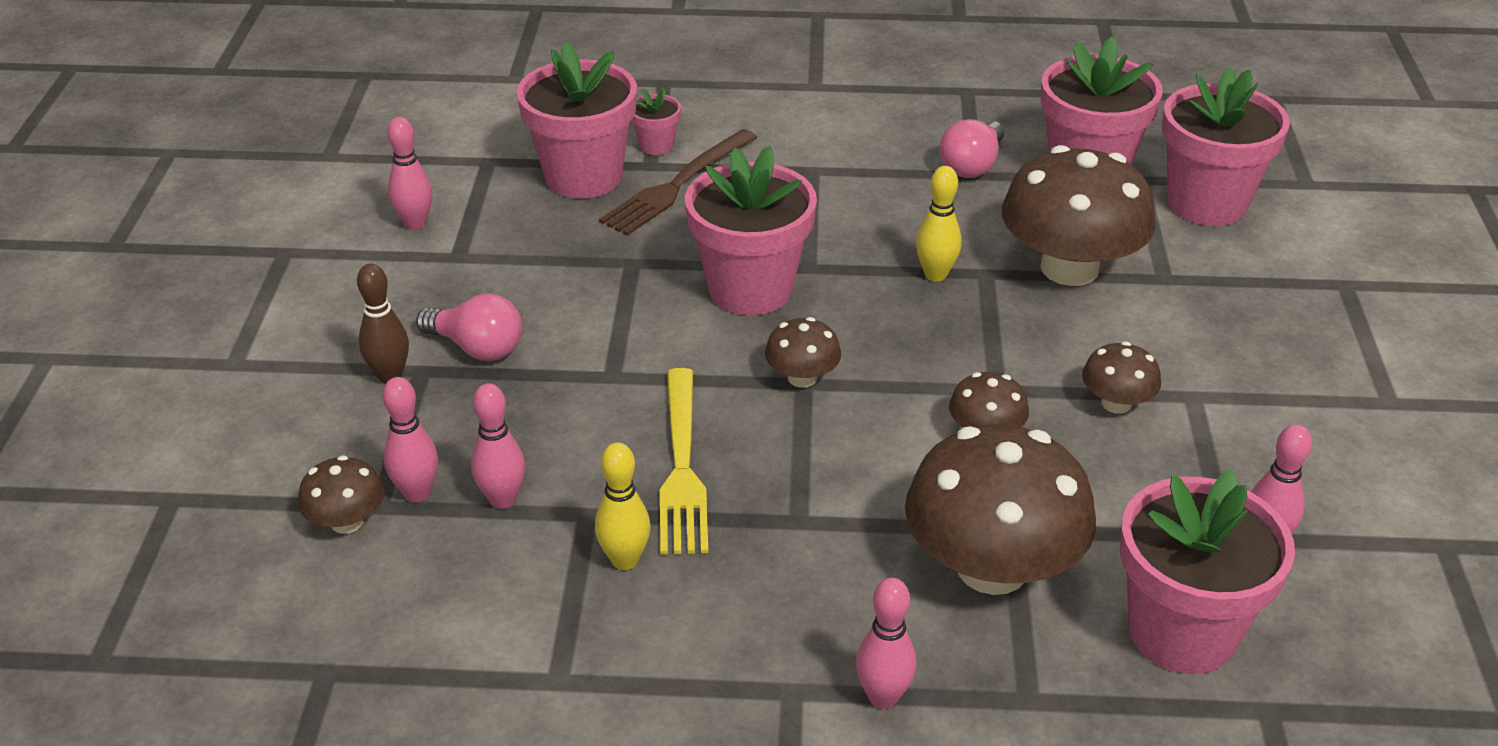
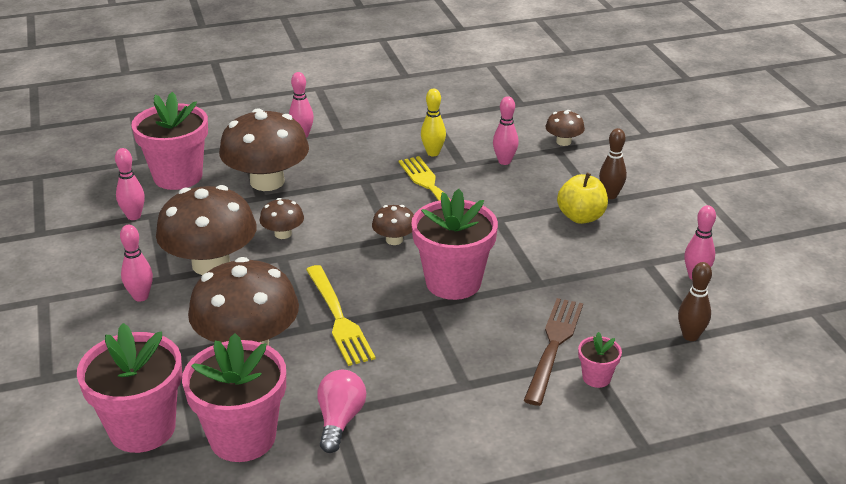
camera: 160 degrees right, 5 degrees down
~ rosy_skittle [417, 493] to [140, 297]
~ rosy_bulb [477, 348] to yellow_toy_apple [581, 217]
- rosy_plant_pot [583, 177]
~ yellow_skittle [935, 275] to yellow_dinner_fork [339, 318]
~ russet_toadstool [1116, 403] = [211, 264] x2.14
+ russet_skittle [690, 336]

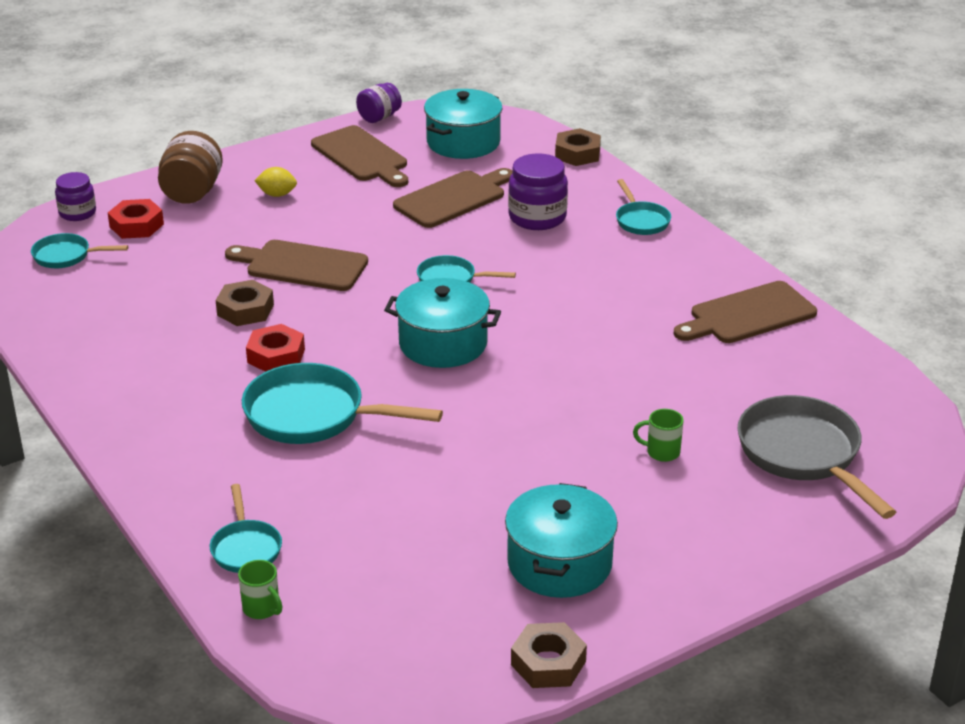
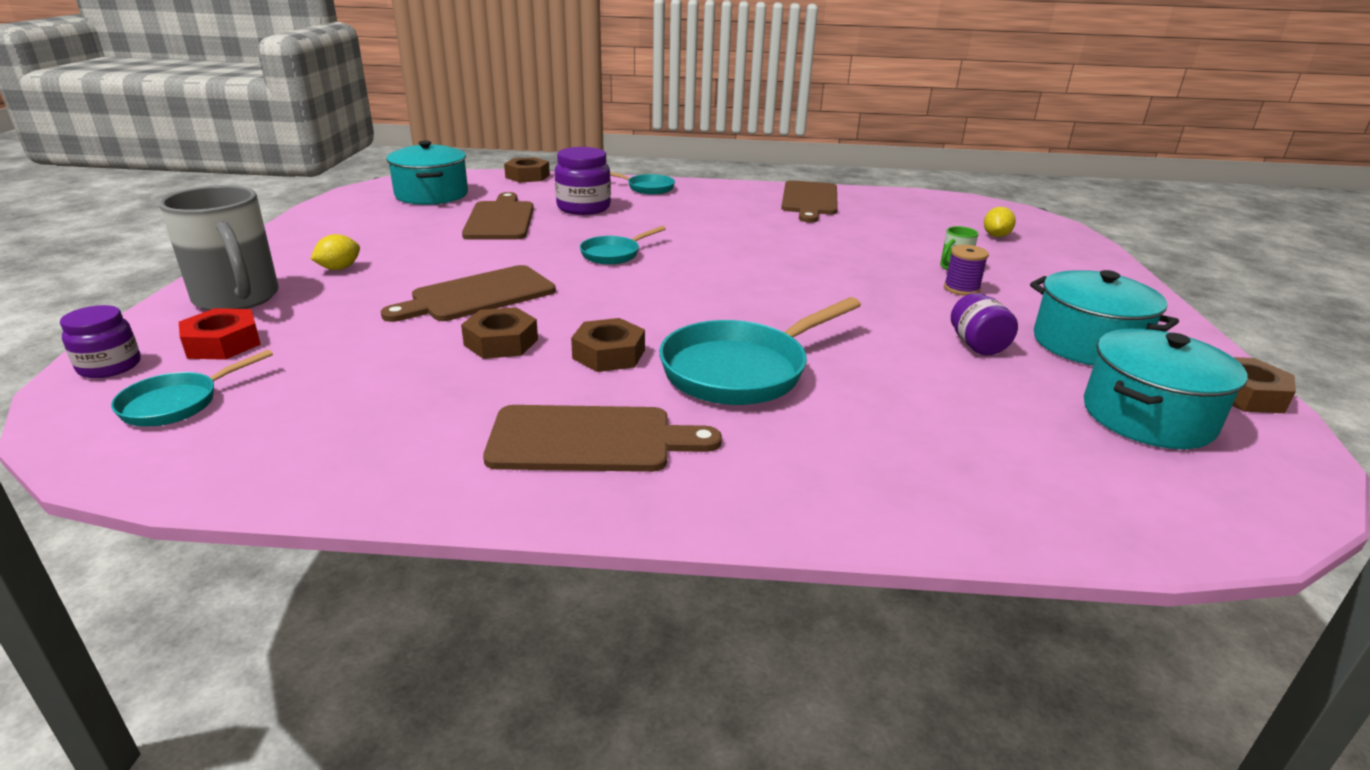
camera: 55 degrees left, 5 degrees down
~ russet_preserve_jar [192, 192] to ash-grey_coffee_mug [237, 299]
- teal_skillet [245, 548]
- emerald_coffee_mug [262, 609]
~ red_nut [276, 356] to russet_nut [609, 354]
~ russet_chopping_board [361, 156] to [590, 440]
~ purple_preserve_jar [379, 117] to [977, 345]
~ teal_pot [443, 343] to [1147, 416]
~ ash-grey_skillet [803, 455] to yellow_lemon [996, 236]
+ purple_spool [961, 289]

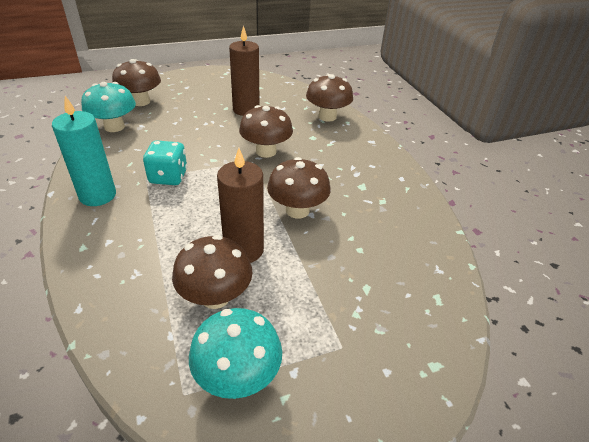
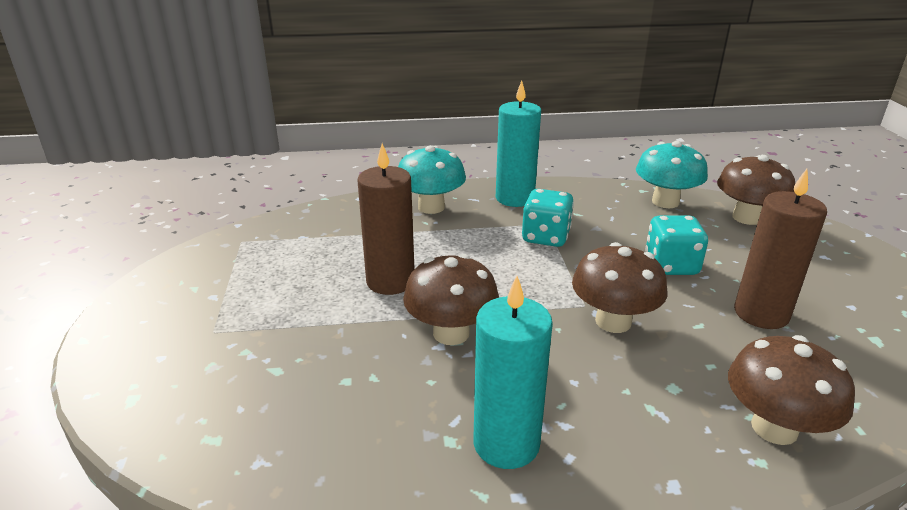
camera: 105 degrees right, 10 degrees down
- russet_toadstool [215, 296]
~ teal_toadstool [237, 376] to [431, 207]
+ teal_wax_candle [506, 443]
+ teal_dice [671, 265]

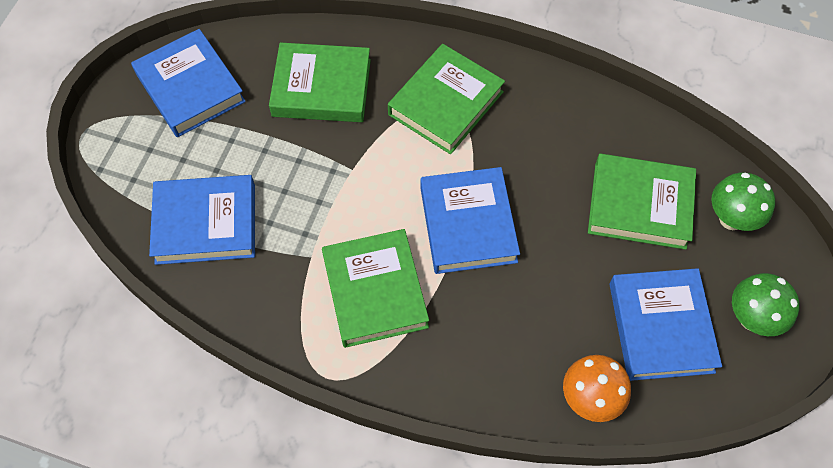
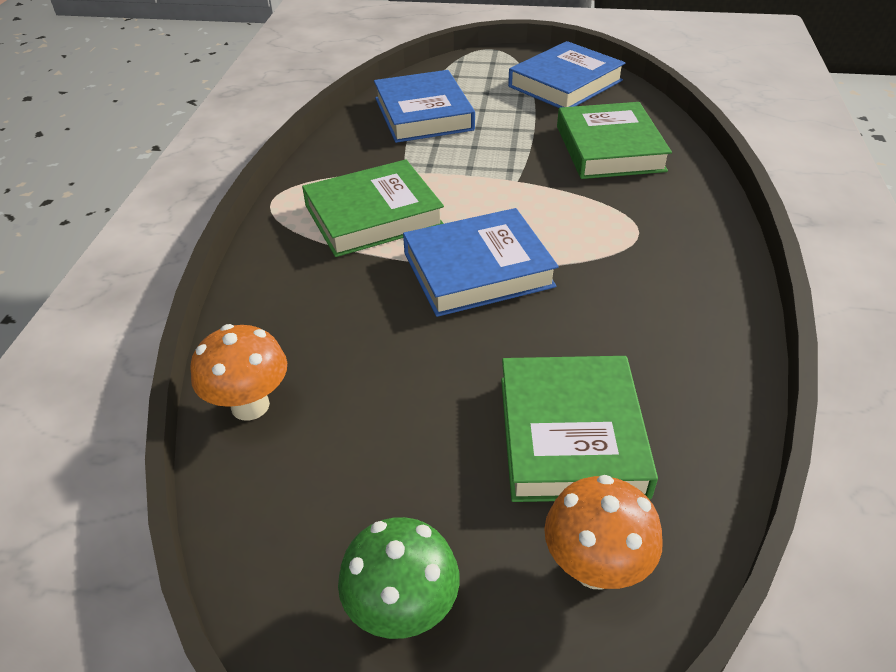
camera: 80 degrees right, 20 degrees down
- emerald_book [445, 103]
- blue_book [660, 327]
~ emerald_toadstool [731, 219] to bright_orange_toadstool [595, 568]

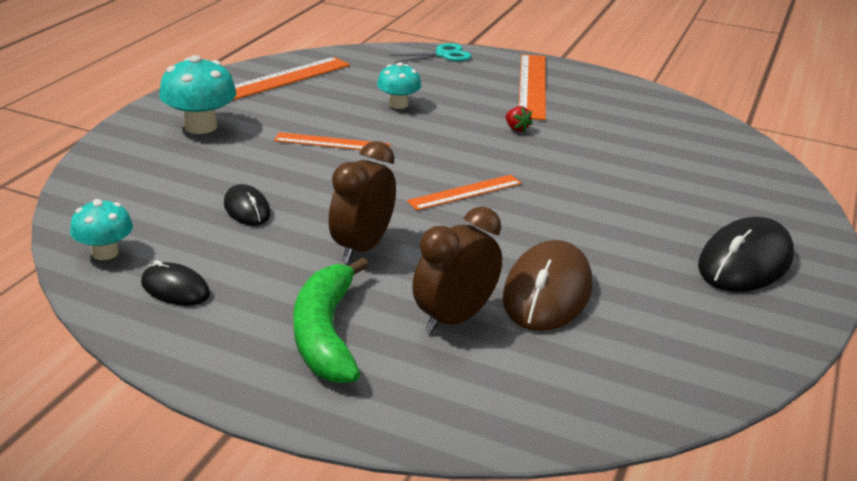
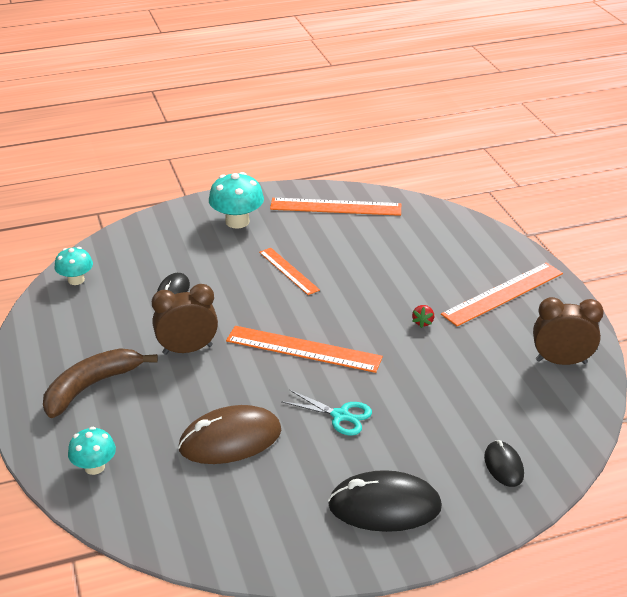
camera: 50 degrees right, 5 degrees up
~ black_PC_mouse [175, 289] to [503, 466]
~ emerald_banana_fruit [326, 333] to russet_banana_fruit [91, 386]
~ teal_toadstool [398, 104] to [94, 467]
~ teal_scissors [443, 55] to [340, 416]
~ bright_orange_straightedge [465, 192] = [303, 349] x1.60
~ russet_bedside_clock [454, 319] to [561, 361]

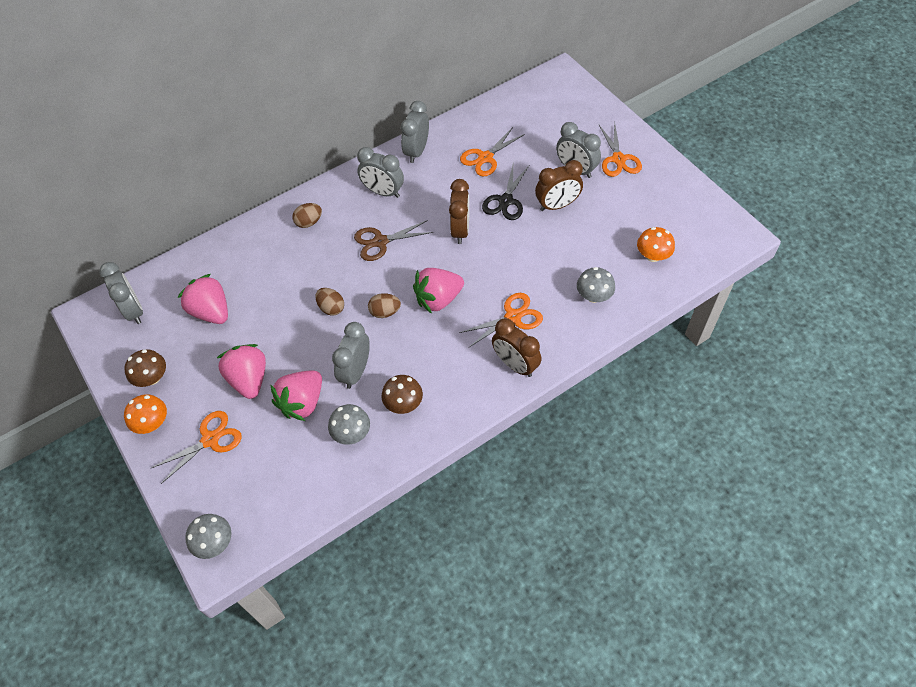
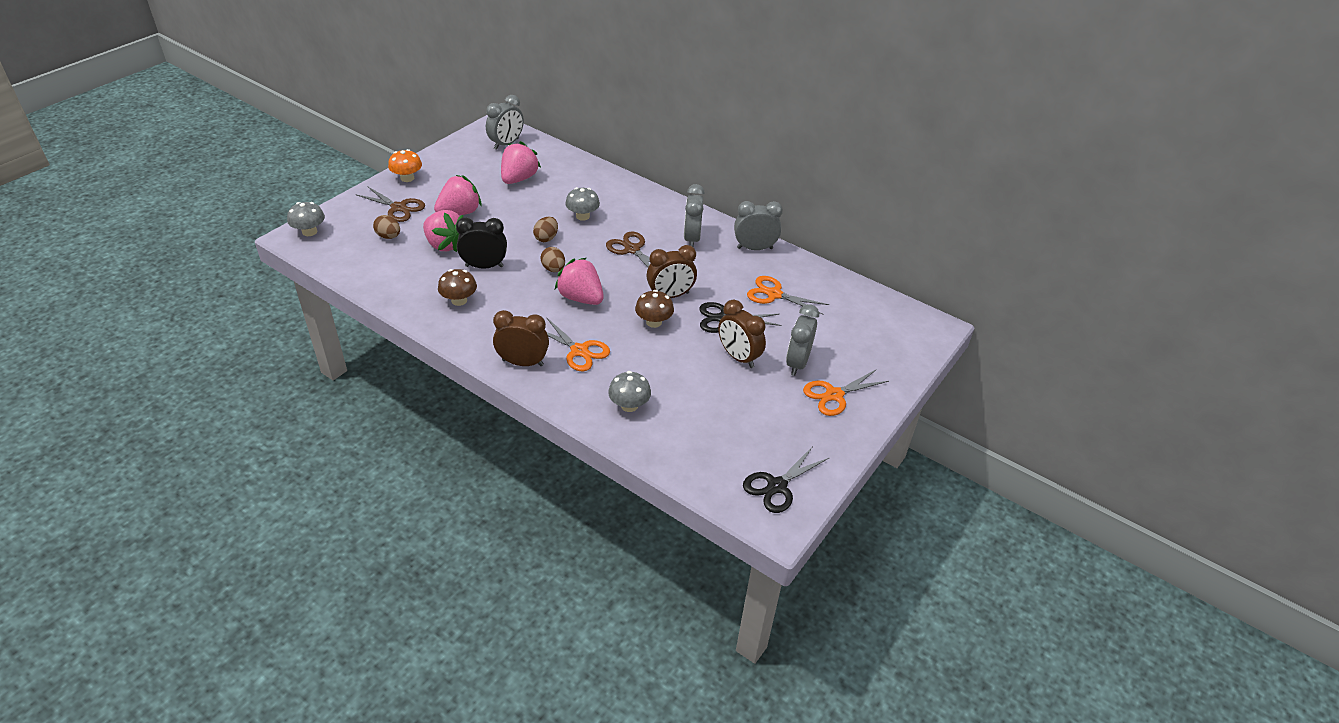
camera: 65 degrees right, 15 degrees down
~ russet_toadstool [152, 378] to [654, 322]
~ bright_orange_scissors [210, 440] to russet_scissors [398, 208]
~ rosy_strawberry [302, 402] = [444, 244] 150 degrees counterclockwise
~ russet_toy_egg [309, 222] to [389, 236]
~ ash-grey_toadstool [351, 433] to [582, 216]
~ ash-grey_bedside_clock [356, 371] to black_bedside_clock [484, 266]
~ russet_bedside_clock [515, 365] = [523, 362] 75 degrees clockwise
- bright_orange_toadstool [652, 255]
+ black_scissors [777, 486]

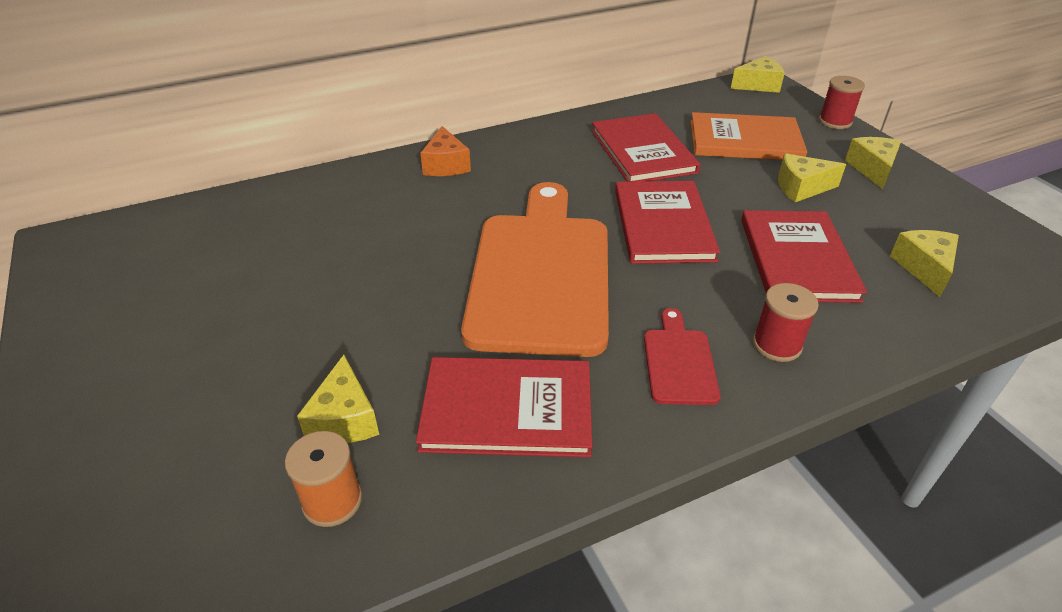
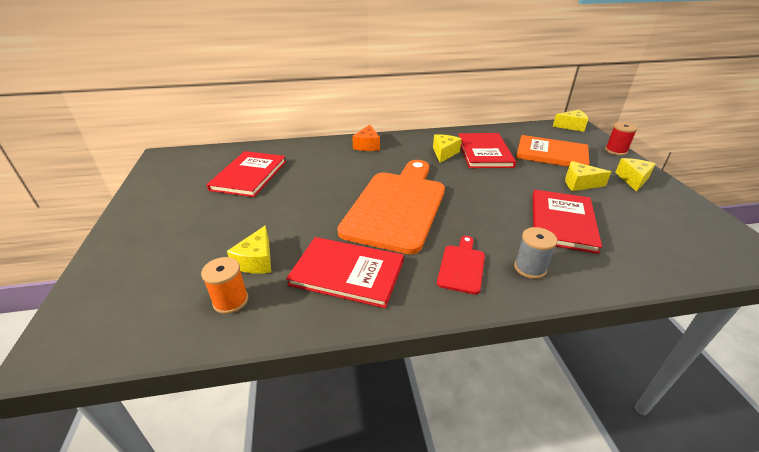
camera: 15 degrees right, 5 degrees down
~ red_book [663, 225] to [249, 175]
~ red_spool [777, 345] to ash-grey_spool [530, 268]
~ yellow_piece_of_cheese [924, 268] to [444, 153]

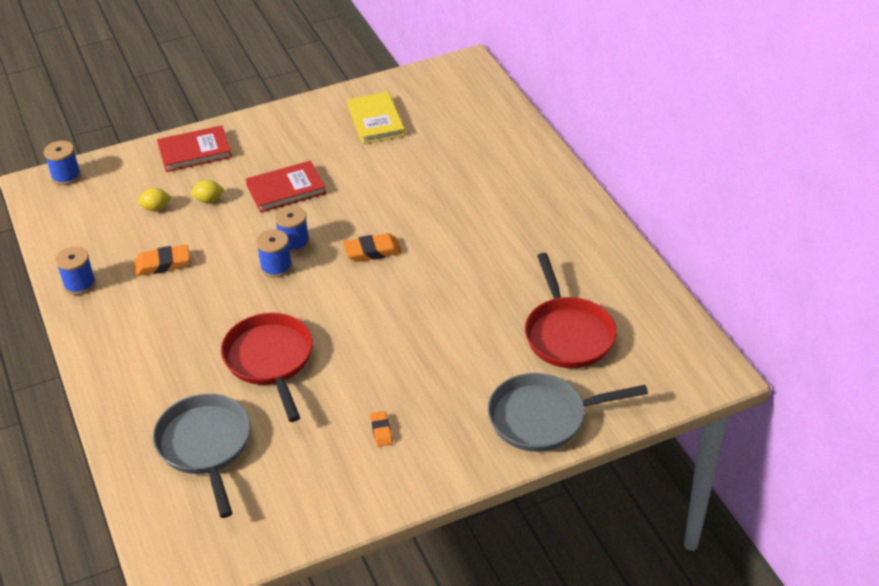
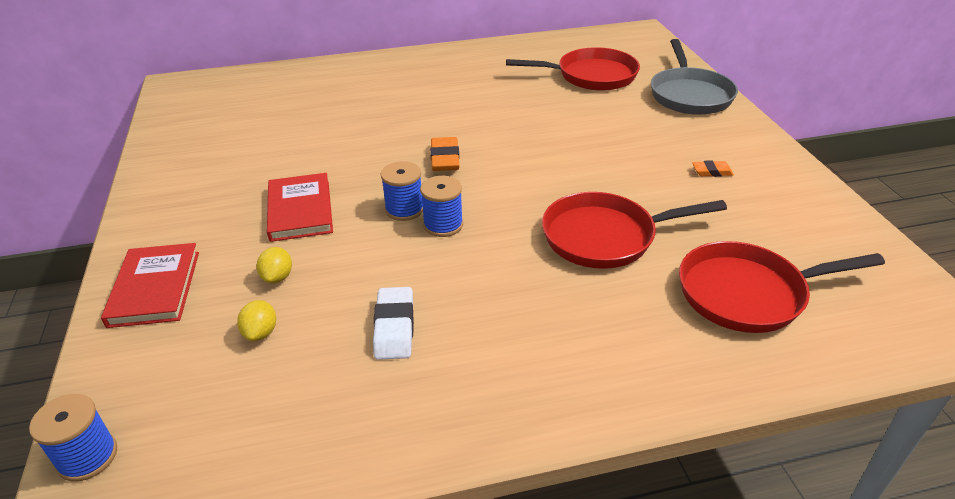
camera: 80 degrees left, 5 degrees down
- blue_spool [79, 284]
~ bright_orange_eraser [162, 264] to snow-white_eraser [394, 327]
~ ash-grey_skillet [205, 446] to red_skillet [748, 293]
- yellow_book [376, 121]

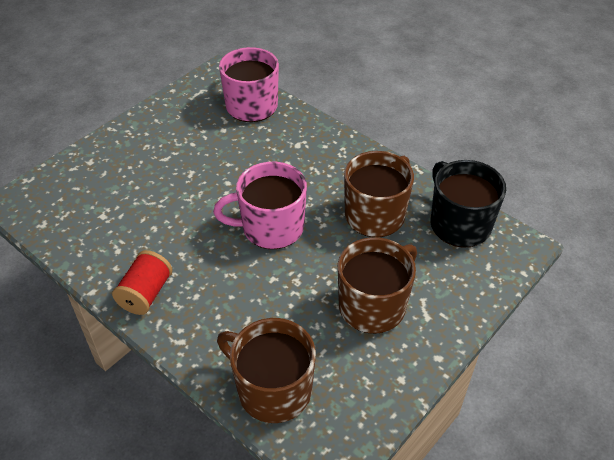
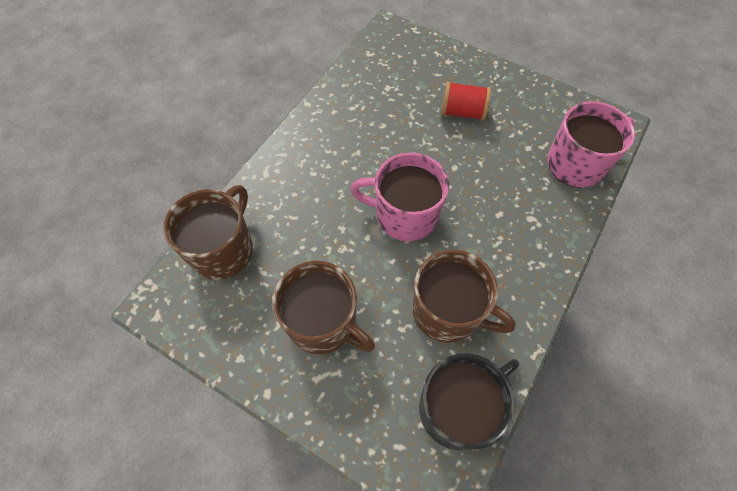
camera: 80 degrees right, 15 degrees up
~ red_spool [146, 293] to [462, 112]
~ rosy_coffee_mug [271, 227] = [404, 215] 60 degrees counterclockwise

